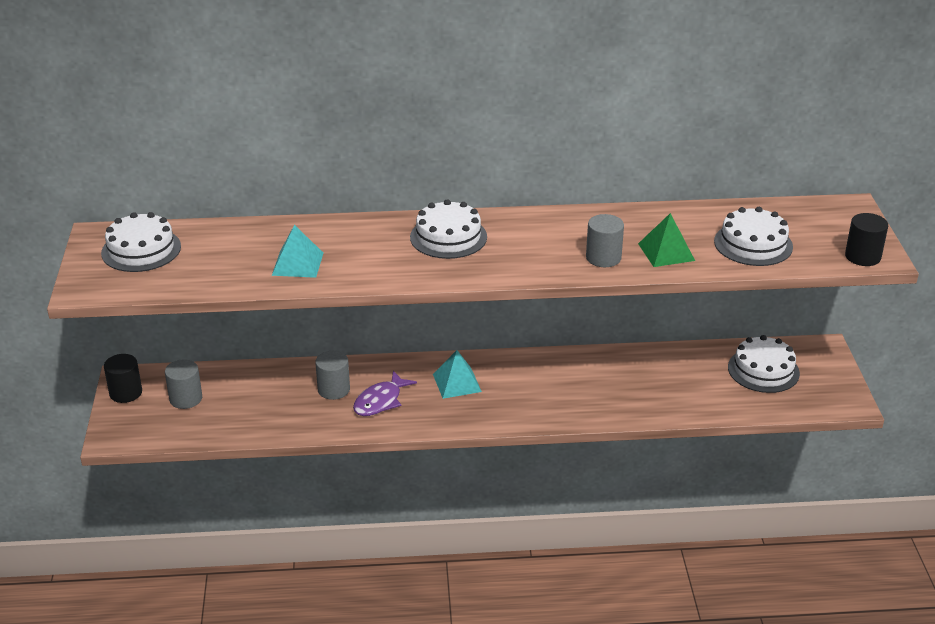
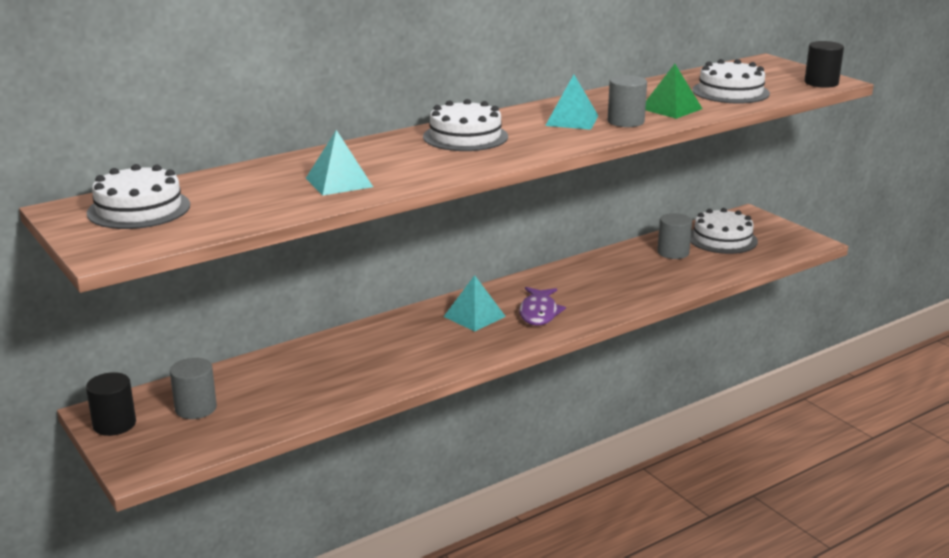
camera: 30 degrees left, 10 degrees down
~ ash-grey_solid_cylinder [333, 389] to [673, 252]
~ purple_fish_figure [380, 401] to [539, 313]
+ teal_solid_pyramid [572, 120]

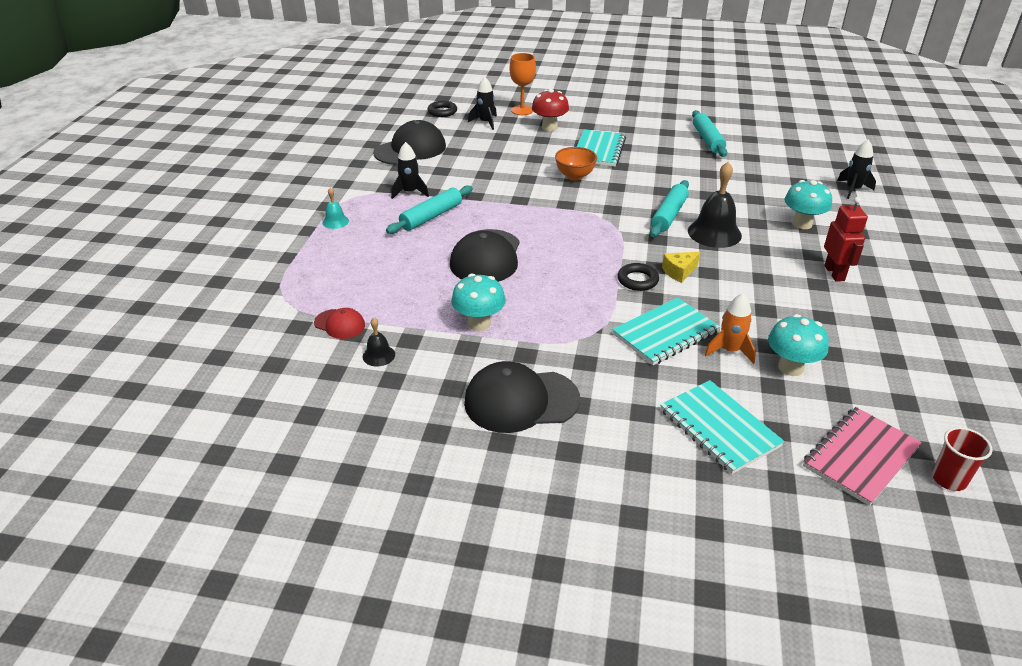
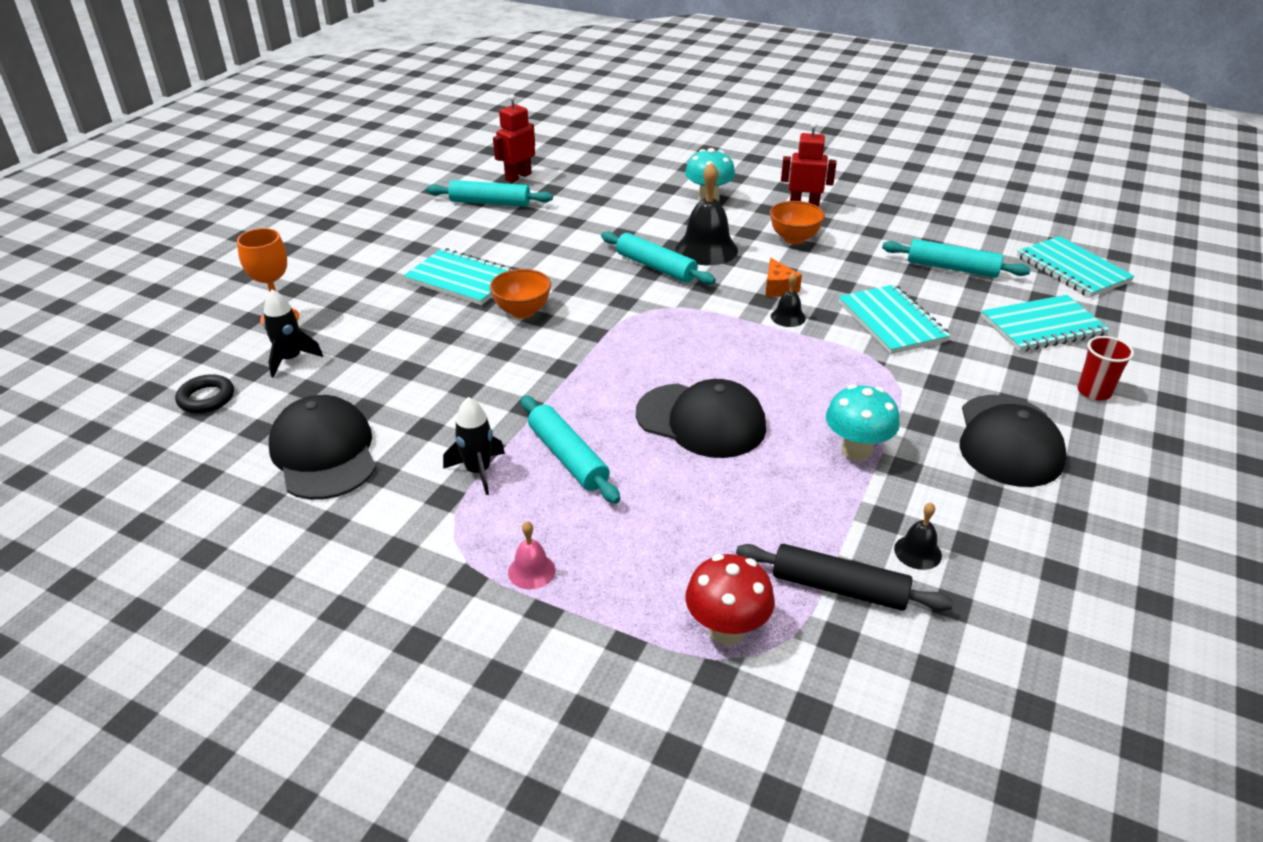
camera: 75 degrees left, 0 degrees up
~ red_cap [340, 324] to black_pastry_roller [839, 588]
~ teal_bell [335, 221] to rosy_bell [531, 571]
~ red_toadstool [549, 127] to [726, 630]
~ black_ring [637, 280] to black_bell [788, 317]
~ yellow_piece_of_cheese [679, 272] to bright_orange_piece_of_cheese [778, 288]
- bright_orange_toy_rocket [729, 350]
~ teal_toadstool [790, 367] to teal_pastry_roller [952, 268]
~ rosy_exercise_book [860, 457] to teal_exercise_book [1072, 269]
- black_toy_rocket [853, 189]
~ red_beaker [949, 479] to [1094, 392]
+ red_robot_figure [518, 177]
+ bright_orange_deep_dish [794, 239]

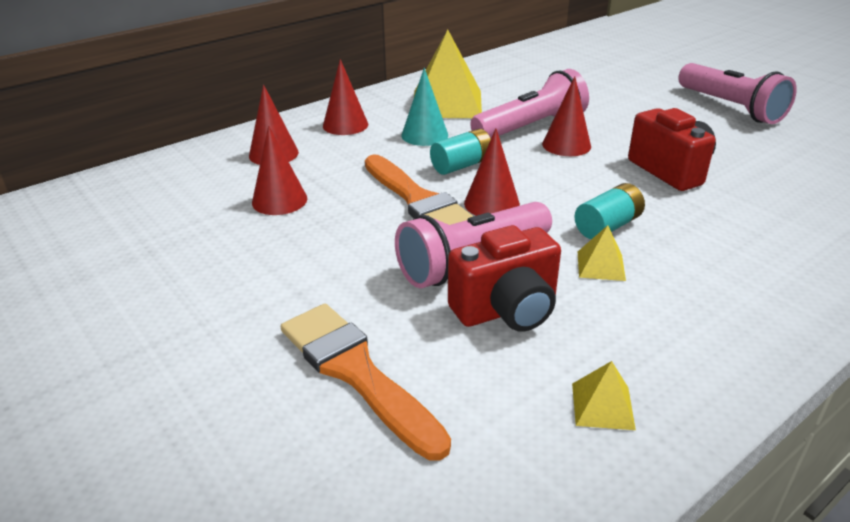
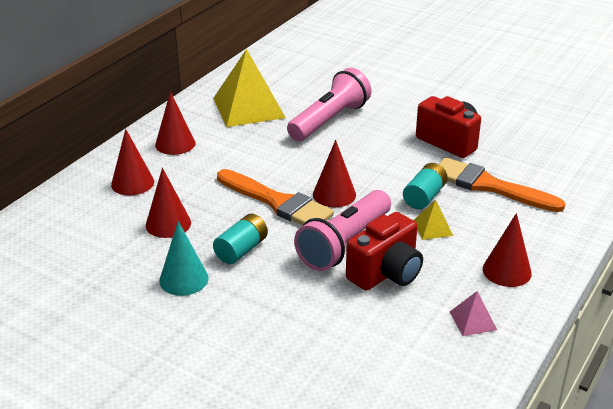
camera: 20 degrees left, 0 degrees up
~ bright_orange_paintbrush [356, 372] to [489, 186]
~ teal_cone_shape [424, 135] to [183, 279]
~ teal_power_cell [461, 165] to [241, 250]
~ red_cone_shape [566, 145] to [507, 271]
~ yellow_solid_pyramid [602, 406] to rosy_solid_pyramid [473, 320]
- rosy_pocket_torch [731, 108]

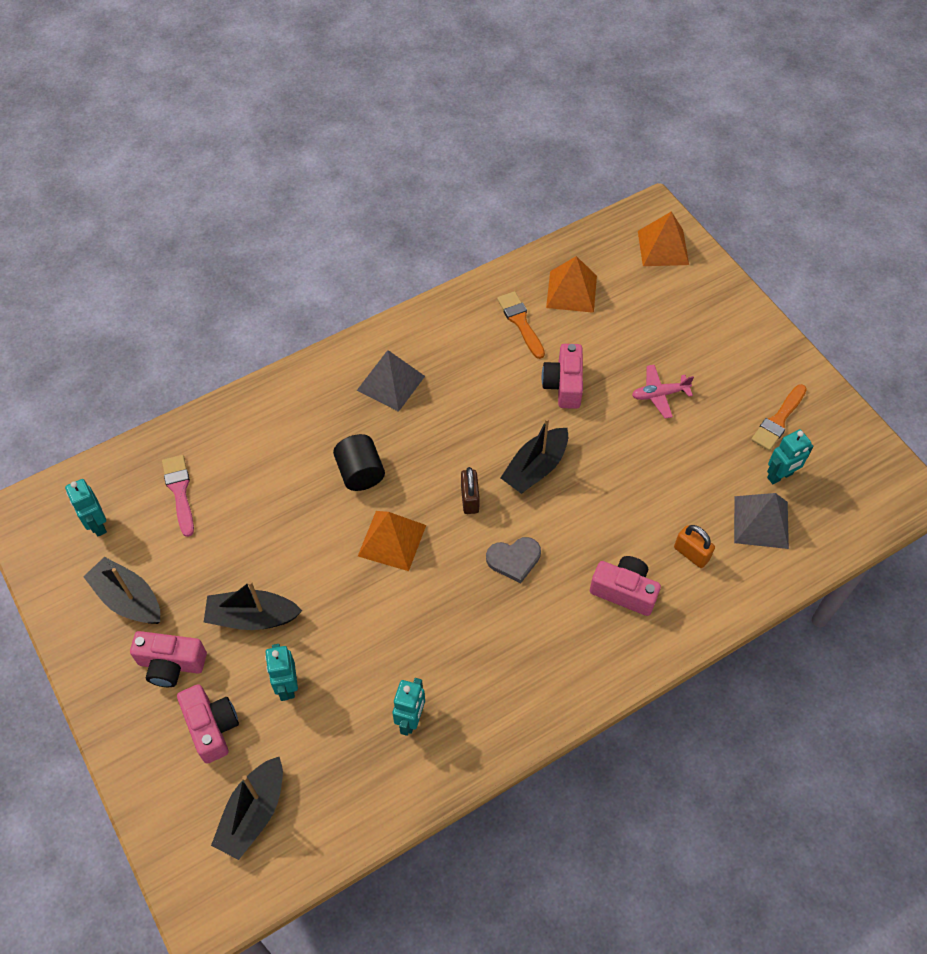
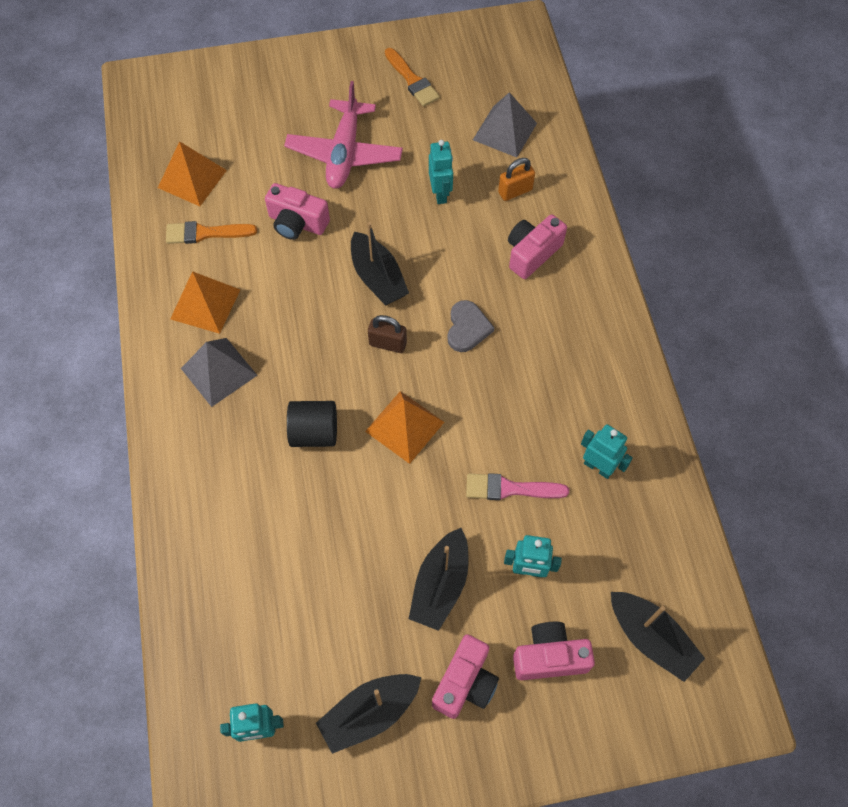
camera: 70 degrees left, 5 degrees up
~ rosy_paintbrush [179, 491] to [510, 488]
~ rosy_toy_plane [659, 394] = [344, 153] x1.84
~ bright_orange_solid_pyramid [663, 247] to [205, 304]
~ teal_robot_figure [780, 476] to [440, 194]

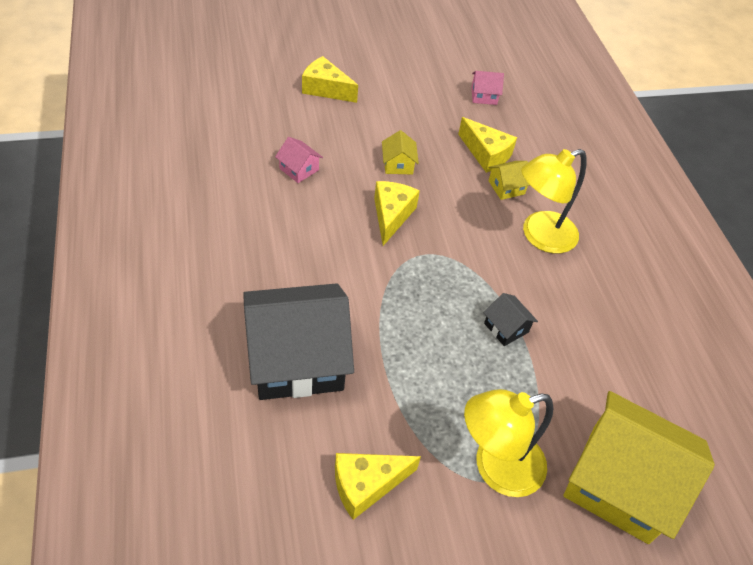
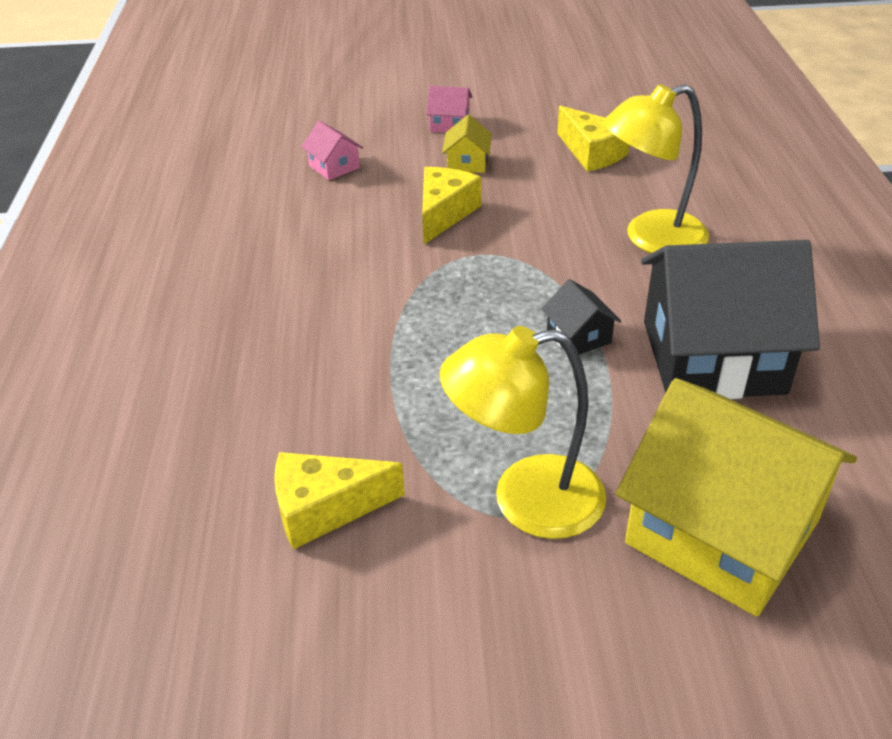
camera: 15 degrees right, 10 degrees down
~ black_toy_house [297, 359] to [713, 357]
- yellow_piece_of_cheese [325, 89]
~ rosy_toy_house [484, 96] to [449, 124]
- yellow_toy_house [506, 187]

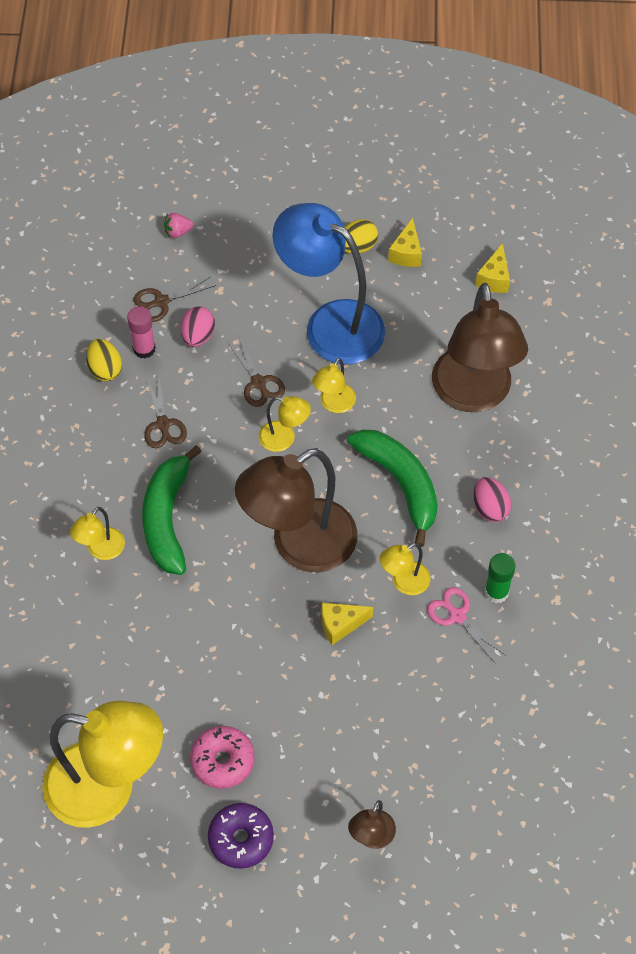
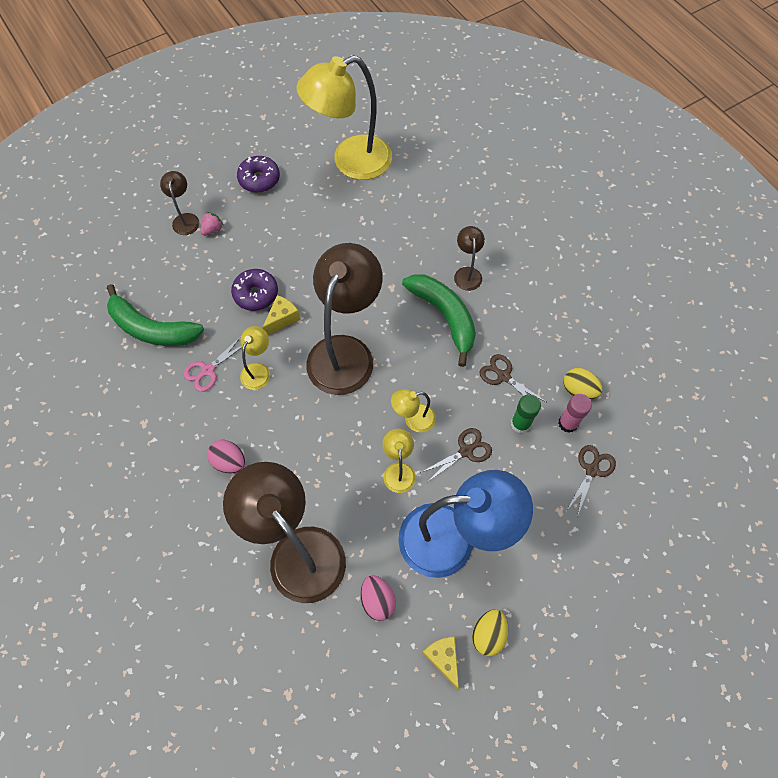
camera: 145 degrees right, 5 degrees up
~ yellow_lamp [101, 550] to russet_lamp [467, 273]
~ rosy_strawberry [178, 232] to [212, 229]
~ rosy_toy_egg [198, 336] to [377, 600]
- rosy_donut [222, 761]
~ russet_scissors [258, 383] = [466, 451] 120 degrees clockwise
~ emerald_banana_fruit [401, 483] to [152, 329]
~ rosy_scissors [457, 616] = [208, 370] 120 degrees clockwise
- yellow_piece_of_cheese [494, 278]
~ emerald_glue_stick [496, 592] to [520, 424]
+ purple_donut [256, 294]

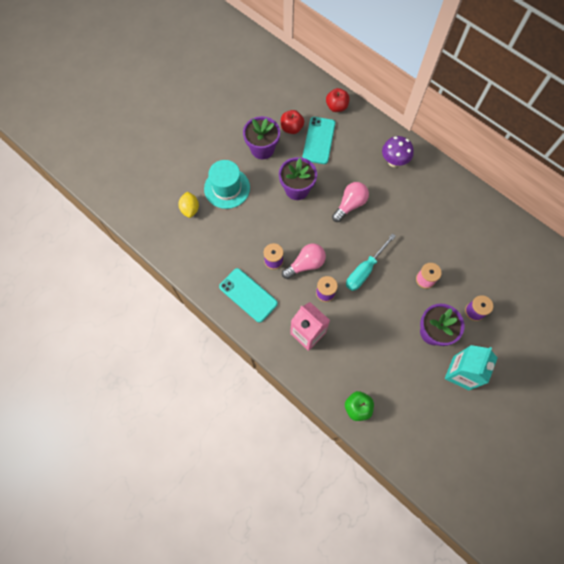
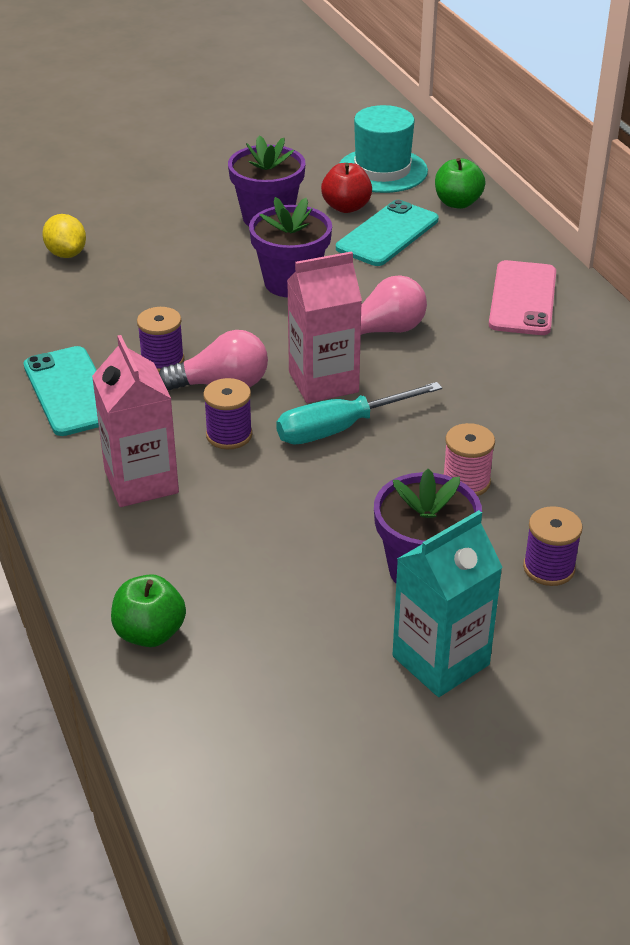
camera: 25 degrees right, 30 degrees down
~ yellow_lemon [190, 209] = [66, 254] 45 degrees counterclockwise
~ teal_top_hat [227, 188] to [382, 170]
~ red_toy_apple [336, 107] to emerald_toy_apple [457, 203]
~ purple_toadstool [394, 161] to rosy_phone [523, 298]
+ rosy_juice_carton [323, 382]

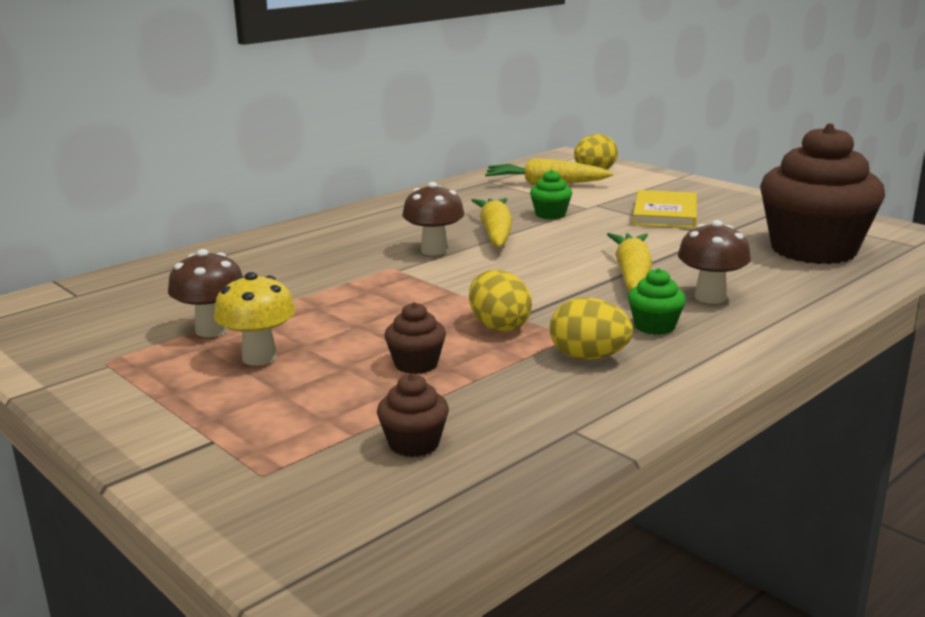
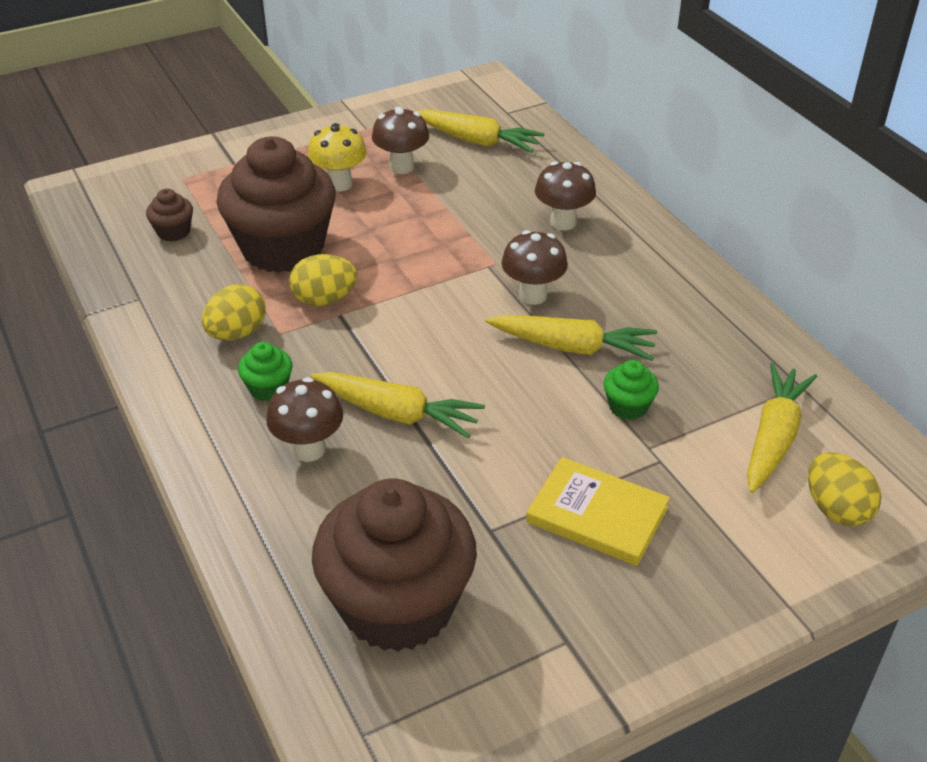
camera: 105 degrees right, 20 degrees up
~ russet_muffin [416, 364] = [283, 248] x2.45
+ yellow_carrot [477, 141]
+ russet_toadstool [563, 222]

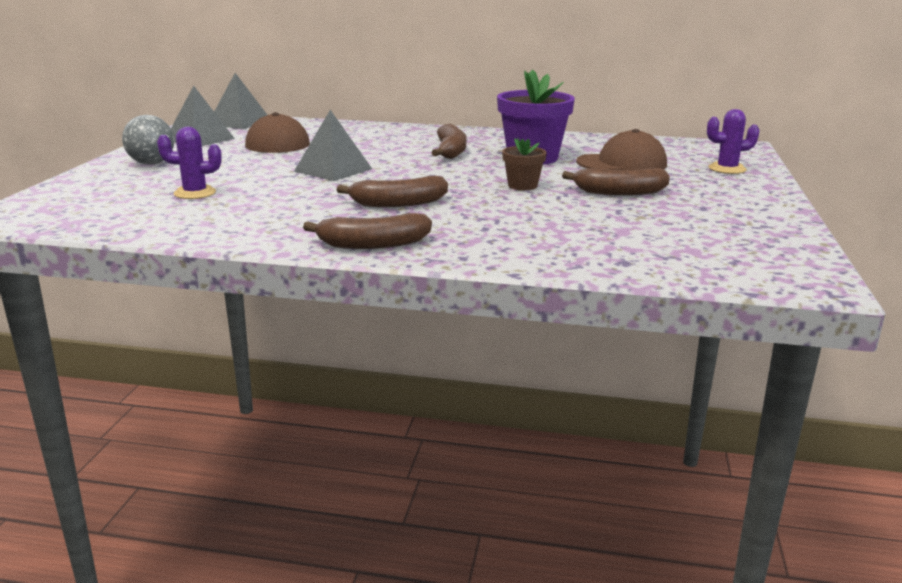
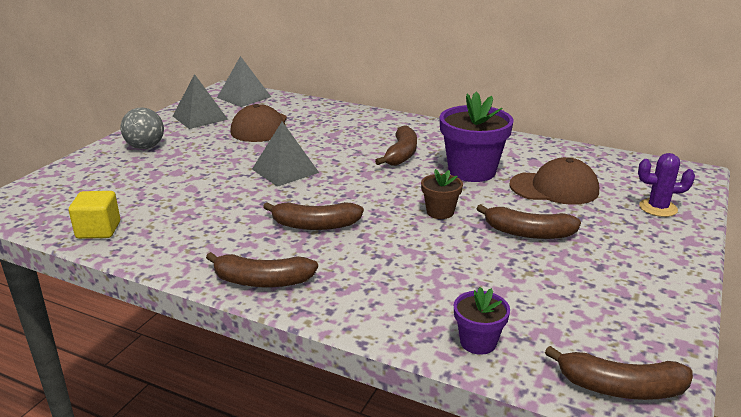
camera: 15 degrees right, 5 degrees up
- purple_cactus [195, 193]
+ yellow_solid_cube [98, 230]
+ purple_plant_pot [478, 342]
+ russet_banana_fruit [620, 388]

